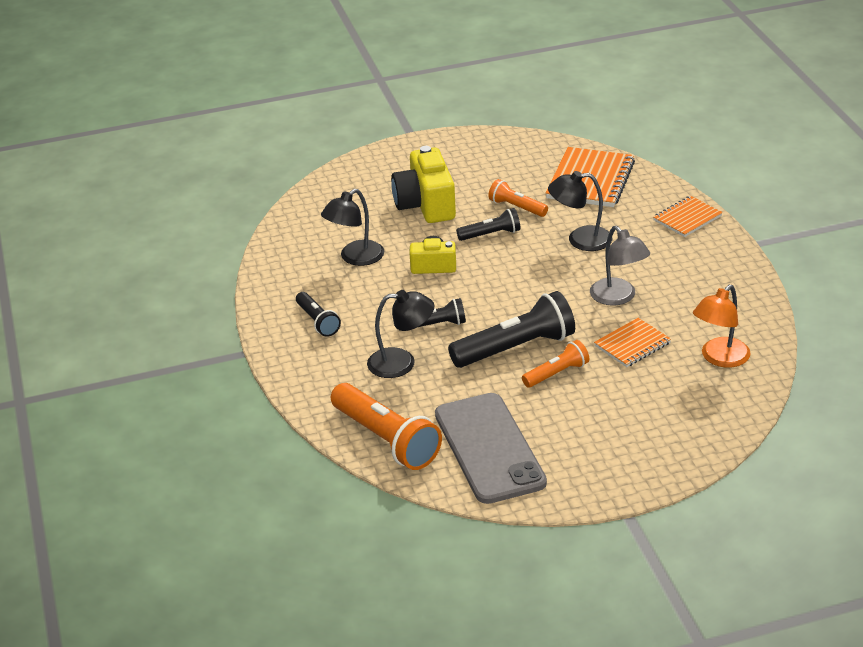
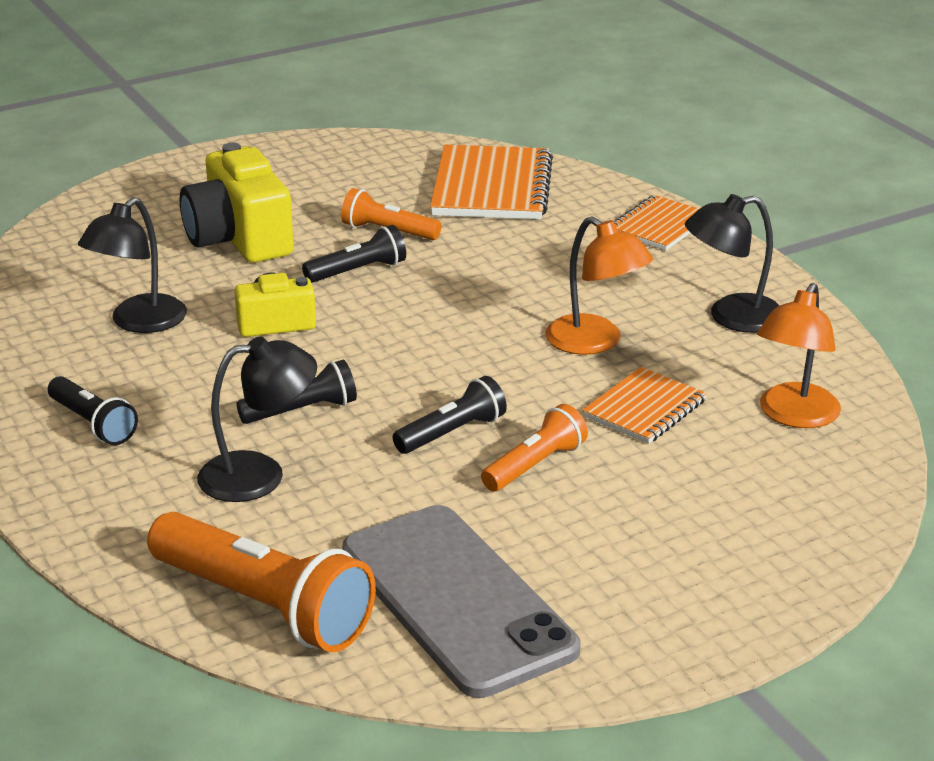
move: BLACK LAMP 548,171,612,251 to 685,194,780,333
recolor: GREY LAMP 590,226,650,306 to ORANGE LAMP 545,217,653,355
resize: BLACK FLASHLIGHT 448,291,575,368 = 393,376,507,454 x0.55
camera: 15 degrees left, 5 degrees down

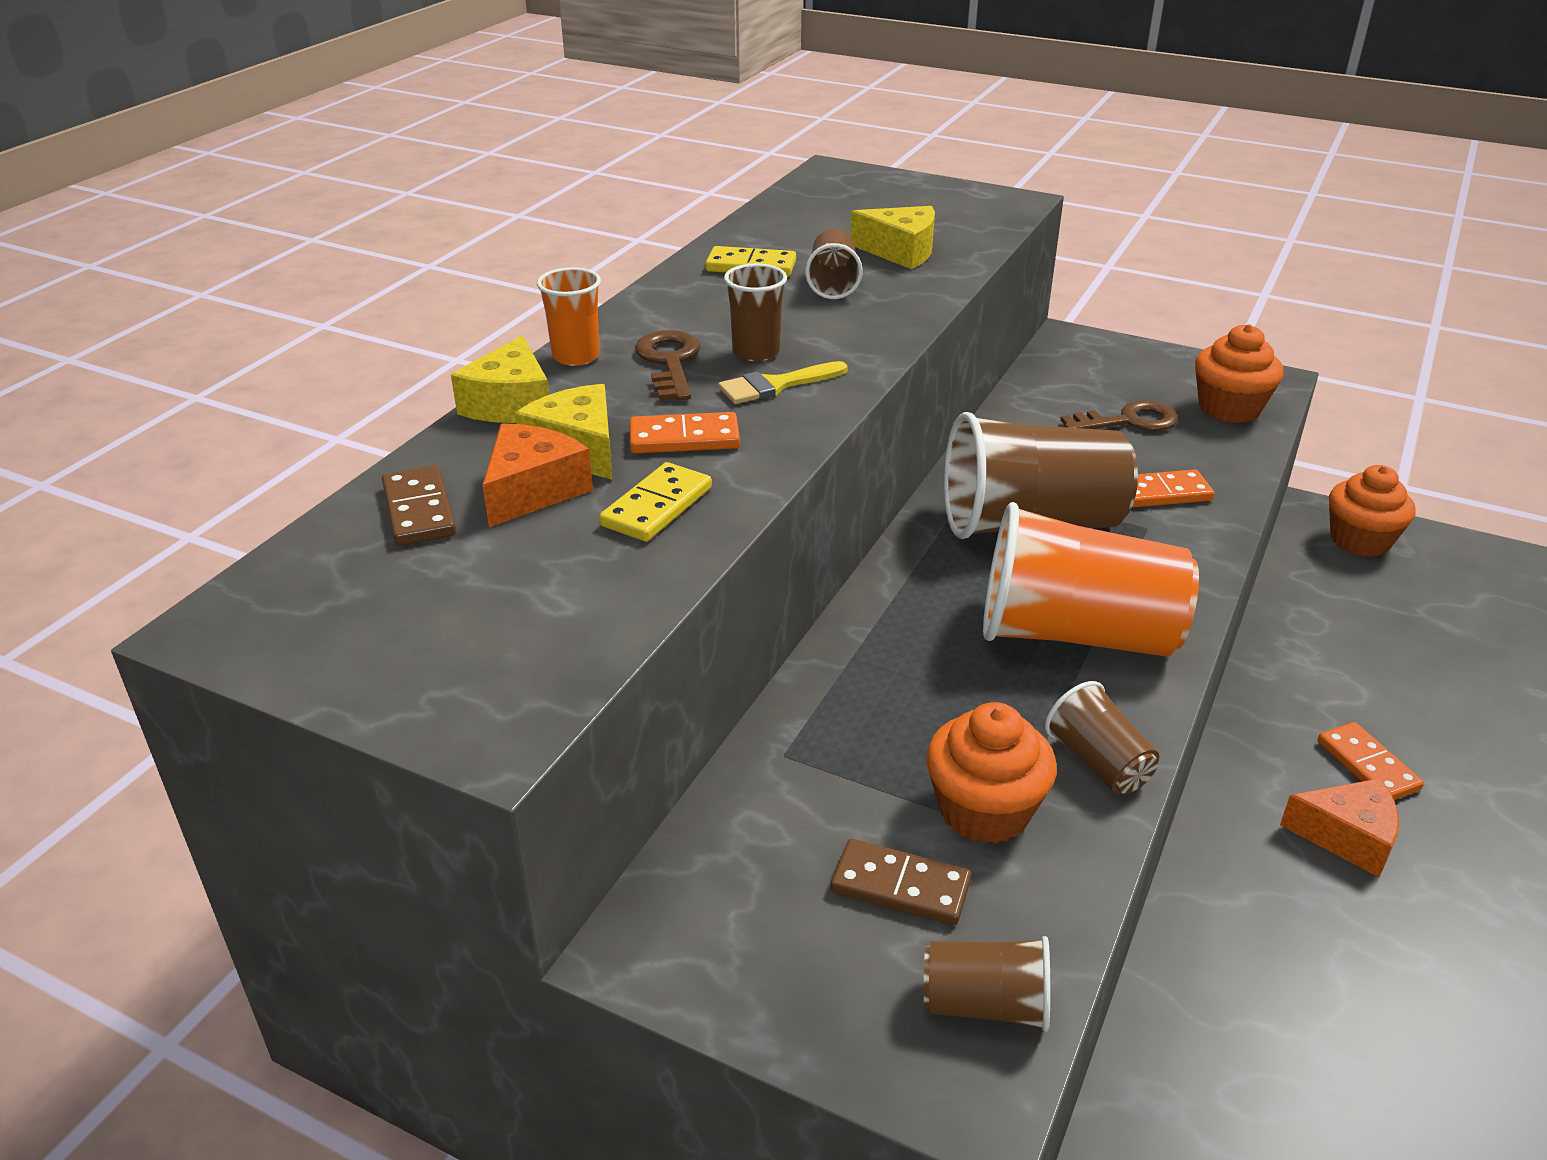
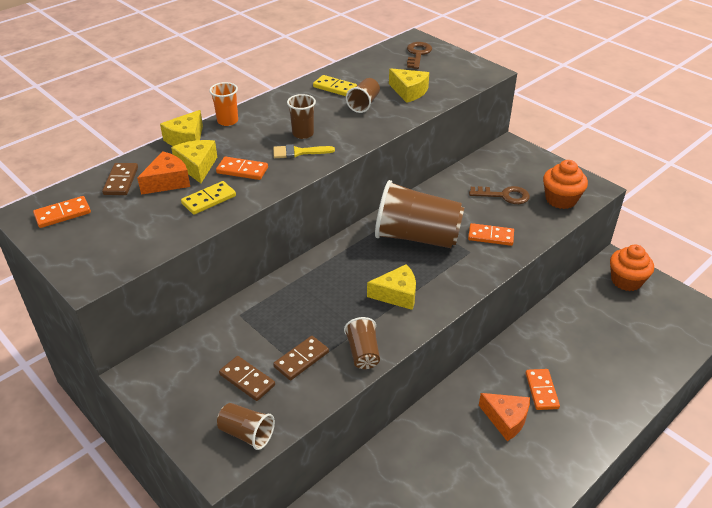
insert: ORANGE DOMINO 33,196,91,228
move: BROWN KEY 635,330,701,401 to 407,42,432,69
replace: ORANGE CUPCAKE 926,702,1057,844 to BROWN DOMINO 273,336,329,380; ORANGE CUP 983,502,1199,657 to YELLOW CHEESE 367,264,416,310
camera: 20 degrees right, 5 degrees up

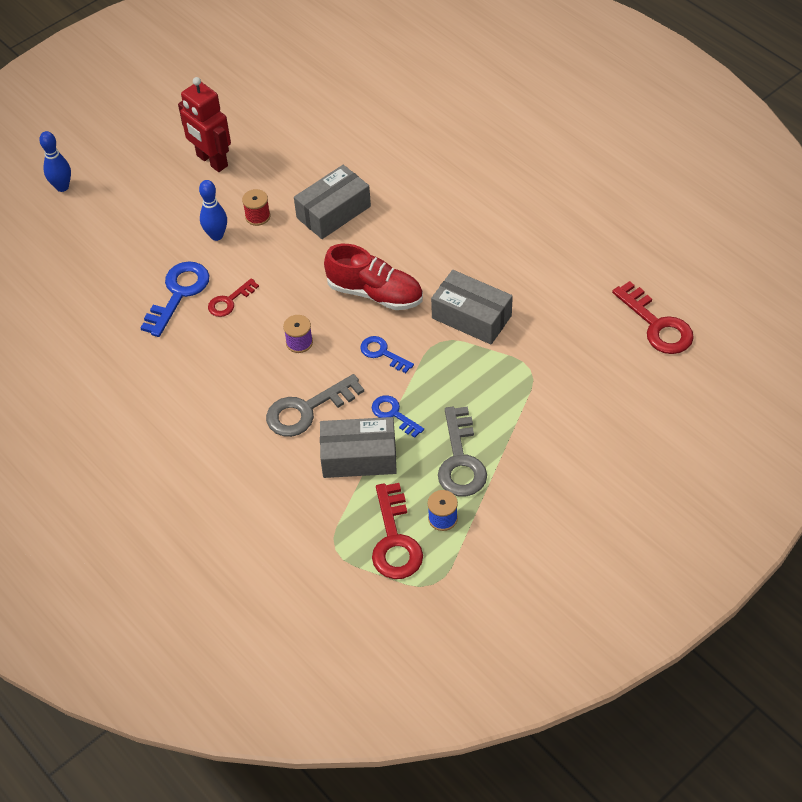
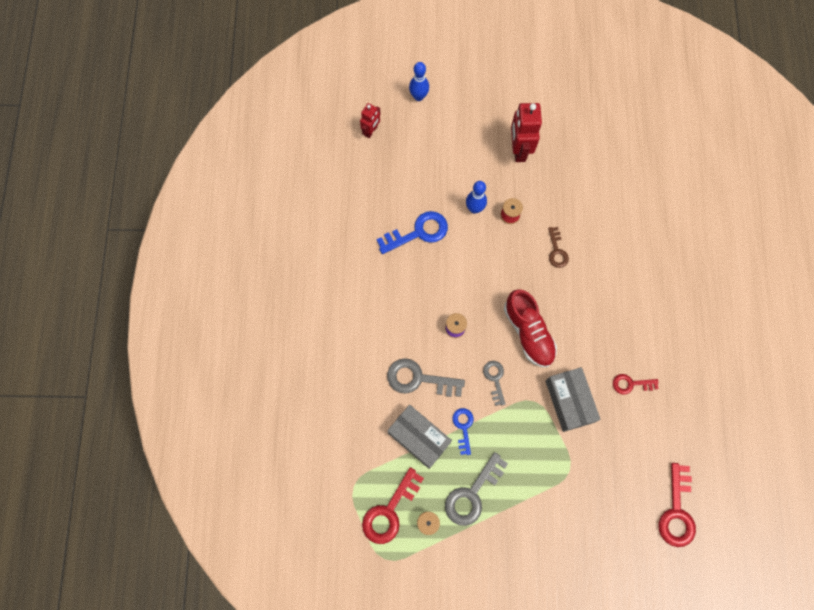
insert: RED ROBOT 360,103,381,138
move: RED KEY 208,278,259,317 to 613,374,659,395
replace: GREY BOX 294,165,371,239 to BROWN KEY 548,227,569,268
recolor: BLUE KEY 360,336,414,373 to GREY KEY 483,361,505,406
camera: 40 degrees right, 20 degrees up

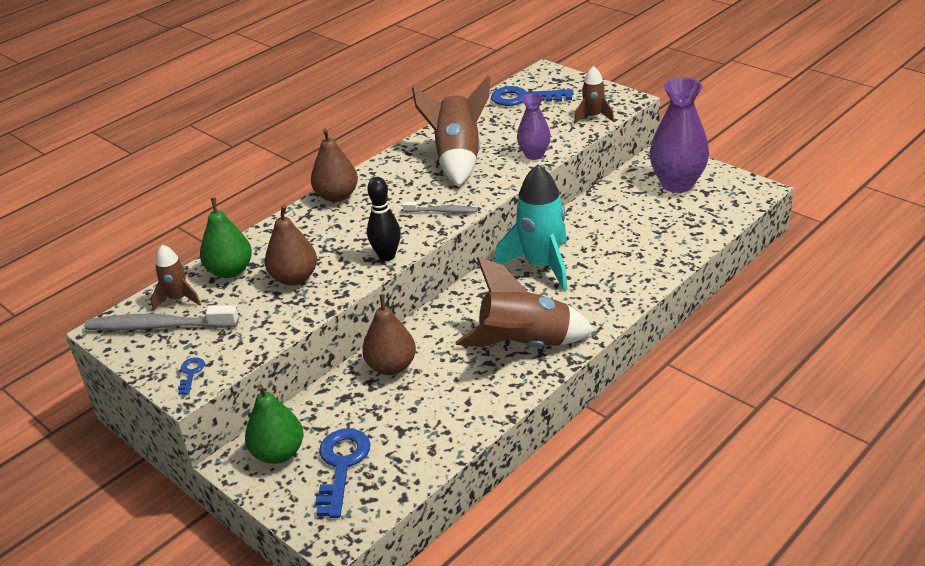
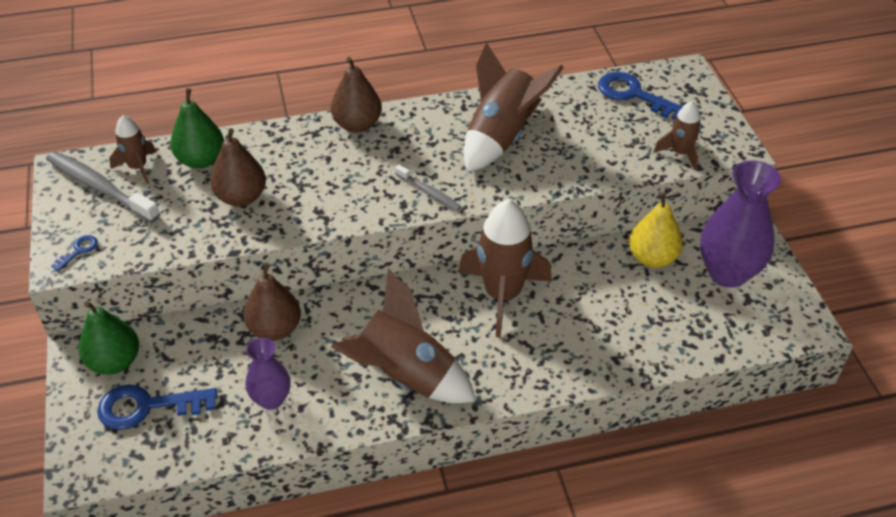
delete: BLACK BOWLING PIN 367,177,401,261
insert: YELLOW PEAR 629,192,683,268
move: PURPLE VASE 517,93,551,160 to 246,338,291,410
recolor: TURQUOISE ROCKET 495,164,568,291 to BROWN ROCKET 458,199,552,338
rotate: BLUE KEY 315,428,371,518 = 97,384,218,430 135 degrees counterclockwise
camera: 30 degrees right, 10 degrees up

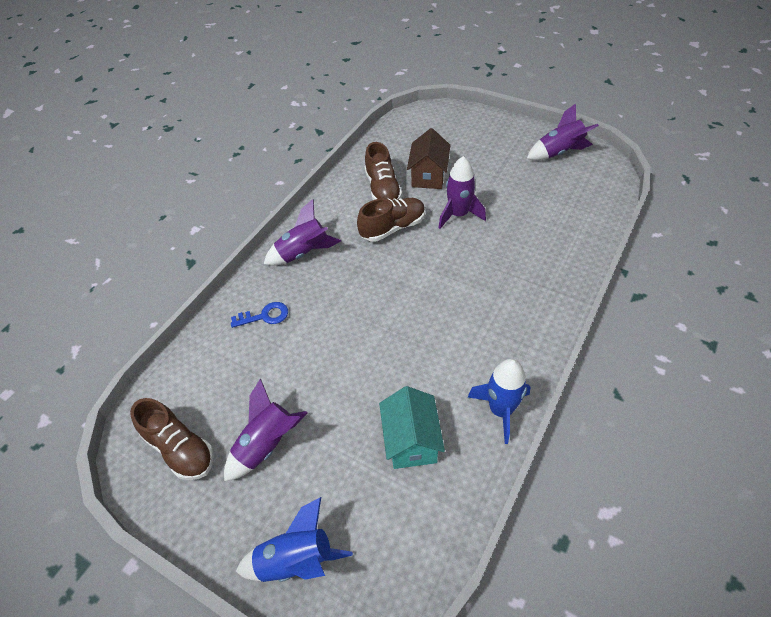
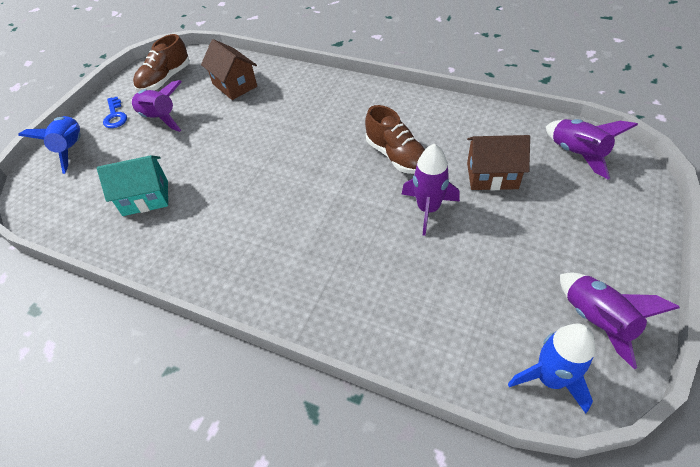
delete: BROWN SHOE 365,142,402,200
insert: BROWN HOUSE 201,39,257,100
move: BLUE KEY 231,302,288,328 to 103,97,127,128; PURPLE ROCKET 264,199,341,266 to 546,119,638,180; BLUE ROCKET 468,359,530,444 to 508,323,596,413
camera: 85 degrees right, 0 degrees up

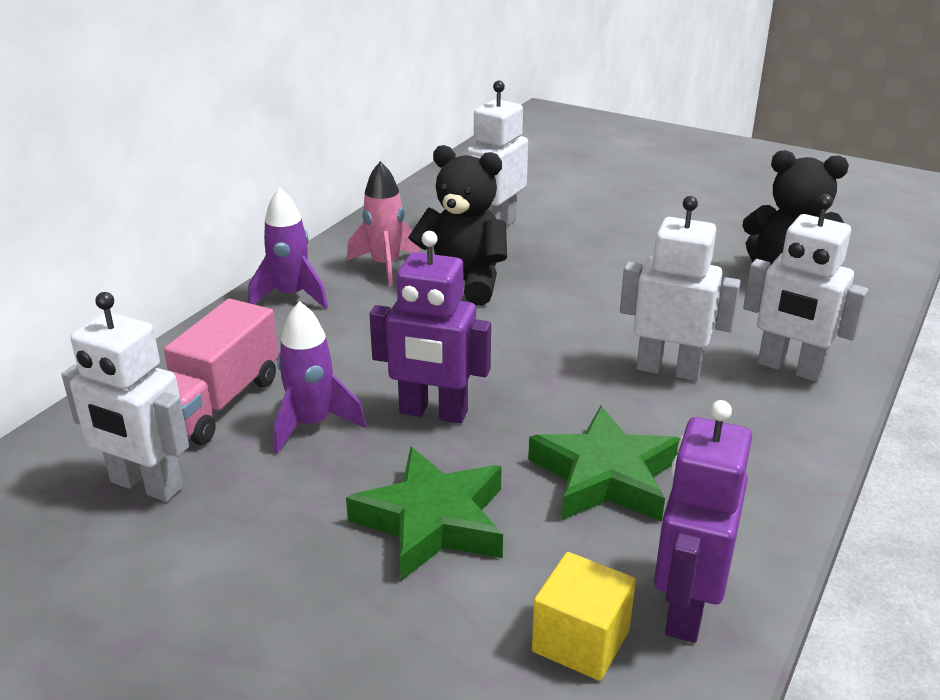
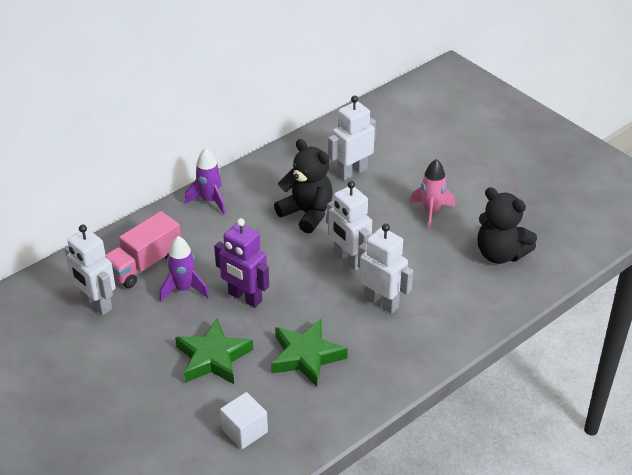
delete: PURPLE ROBOT 654,400,752,643
move: PINK ROCKET 347,161,420,287 to 410,159,455,229; WHITE ROBOT 743,194,868,382 to 327,181,372,271
recolor: YELLOW CUBE 532,552,636,681 to WHITE CUBE 220,392,268,449
camera: 20 degrees right, 10 degrees up

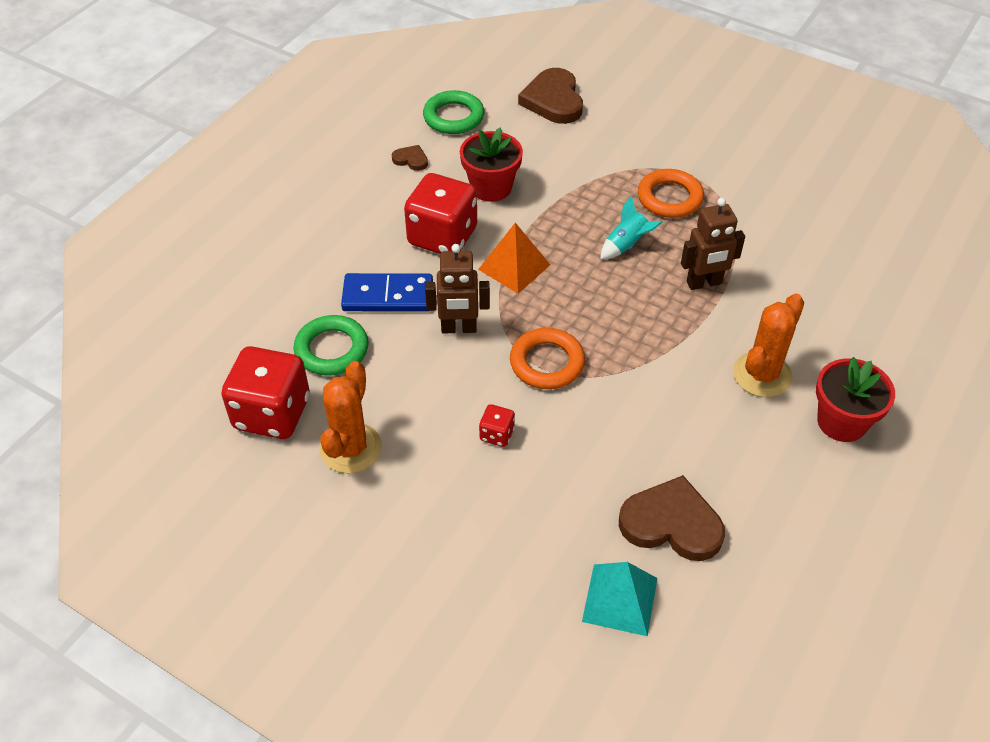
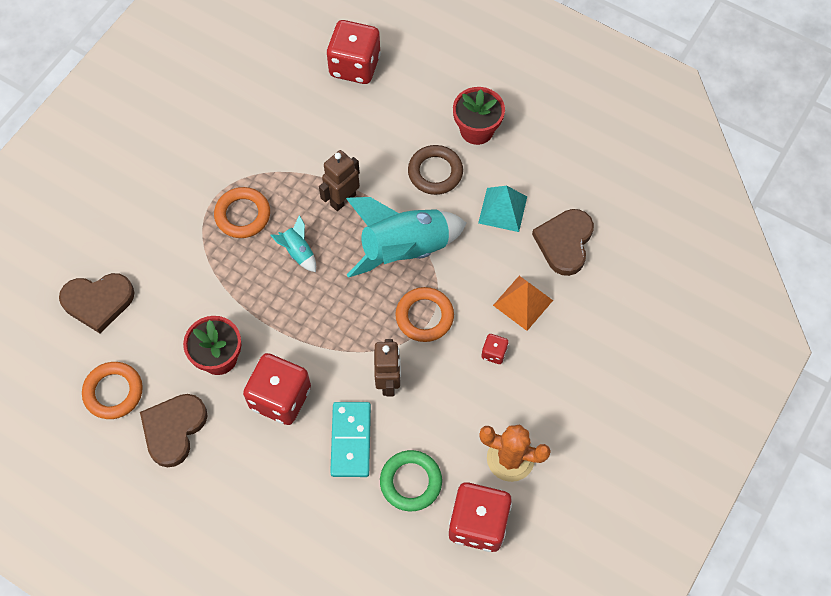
insert: RED DICE 327,20,381,84; TURQUOISE ROCKET 346,197,467,278
move: ORANGE PYRAMID 478,223,550,294 to 493,276,553,331; TURQUOISE PYRAMID 582,562,657,636 to 478,186,527,232
replace: ORANGE CACTUS 733,294,804,397 to BROWN RING 408,145,463,195
recolor: BLUE DOMINO 341,273,433,312 to TURQUOISE DOMINO 330,402,371,477; GREEN RING 423,90,484,134 to ORANGE RING 82,362,143,419
rotate: BROWN ROBOT 681,198,745,290 = 319,150,360,211 120 degrees counterclockwise
resize: BROWN HEART 392,145,428,171 = 140,394,208,468 x2.10
camera: 90 degrees left, 15 degrees up

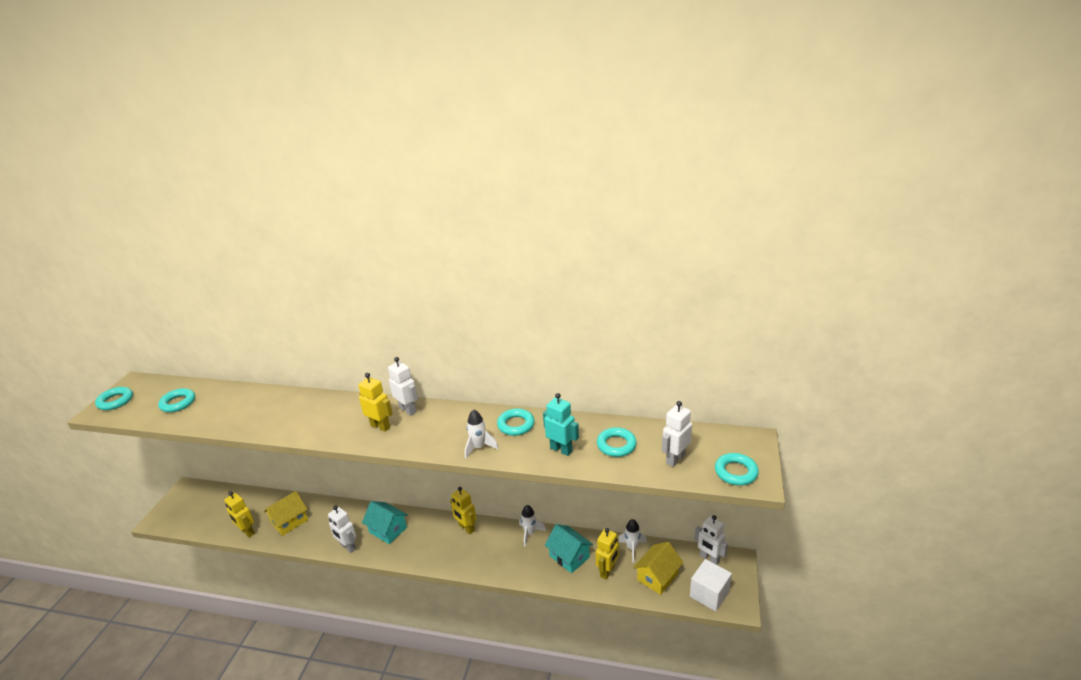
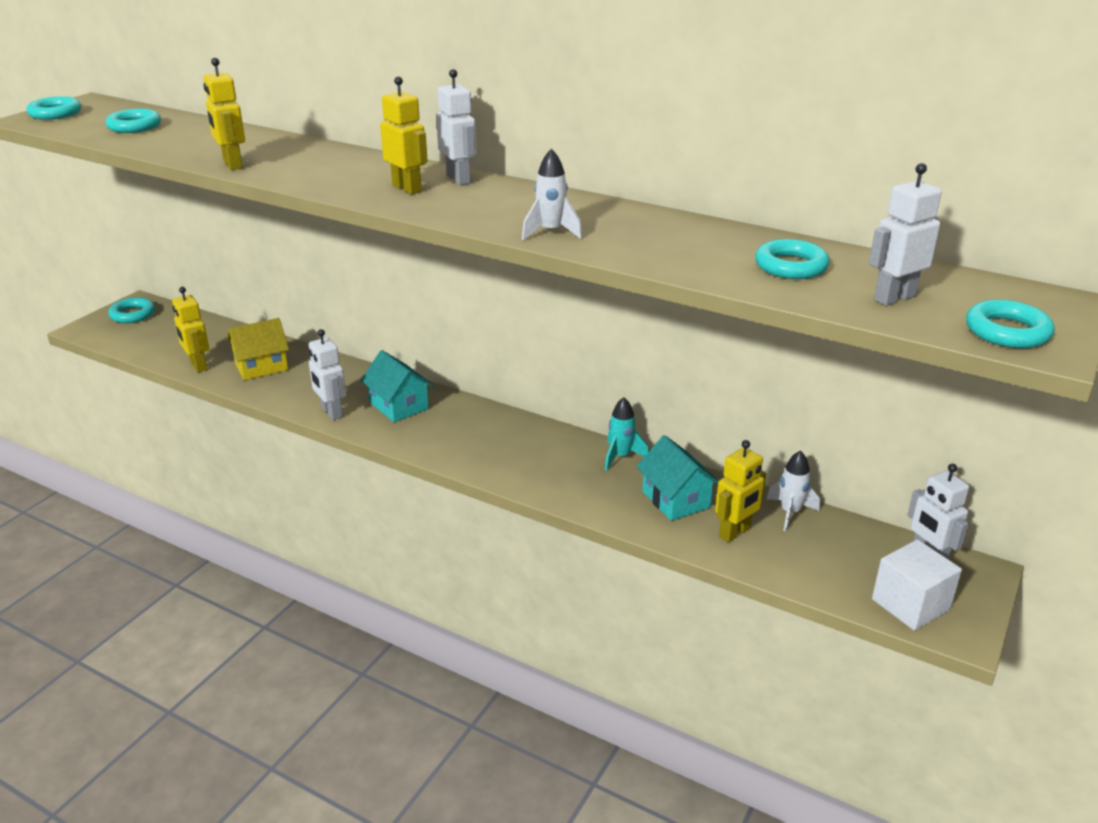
delete: TURQUOISE ROBOT 543,393,579,456; YELLOW HOUSE 633,542,683,595
move: YELLOW ROBOT 450,487,476,534 to 203,58,245,170; TURQUOISE RING 497,408,534,436 to 108,297,155,323
recolor: WHITE ROCKET 519,505,546,546 to TURQUOISE ROCKET 605,397,648,471
camera: 15 degrees right, 0 degrees up

